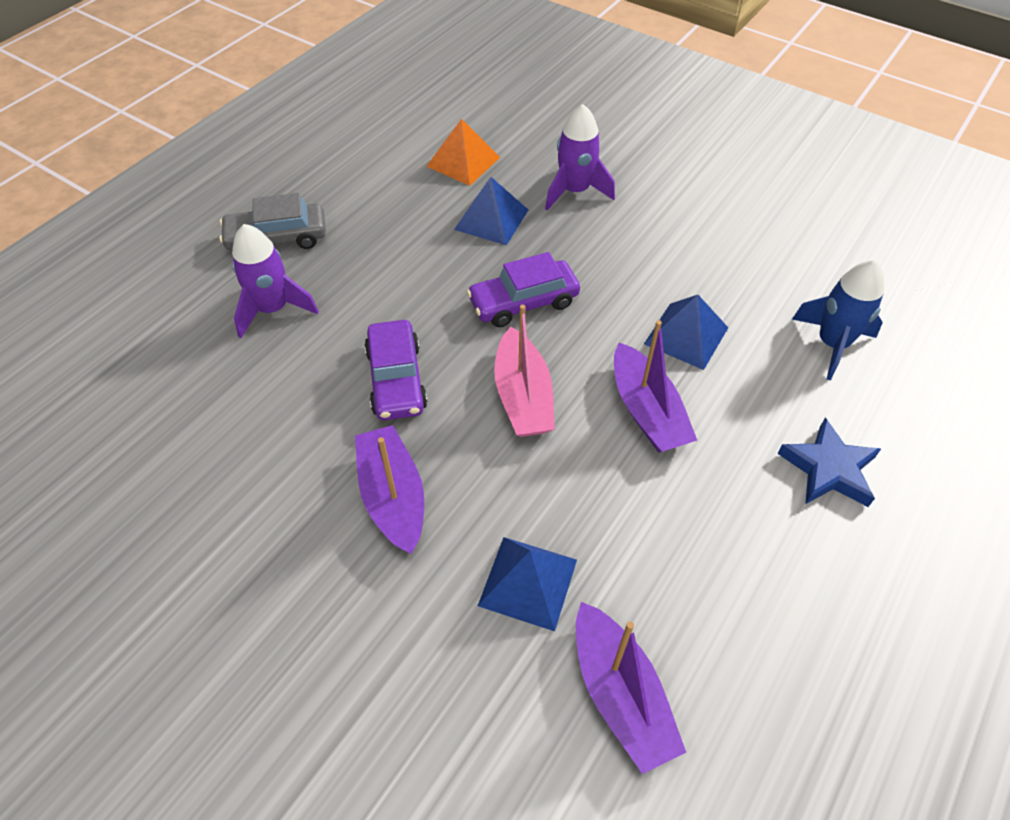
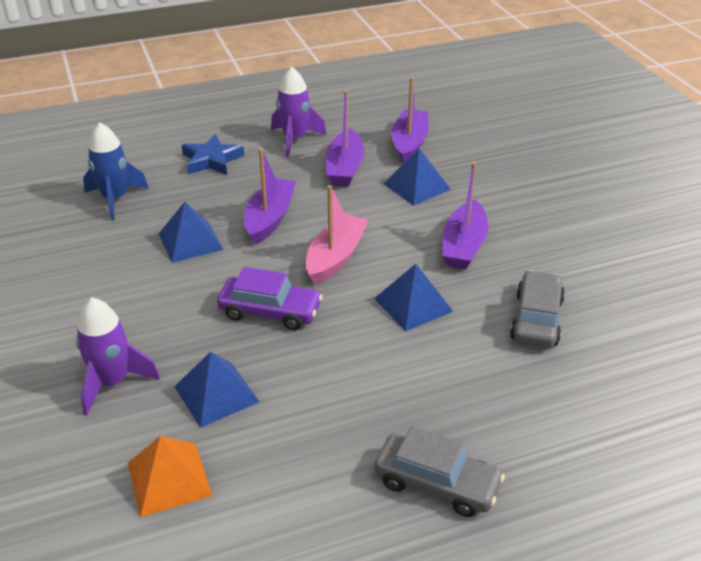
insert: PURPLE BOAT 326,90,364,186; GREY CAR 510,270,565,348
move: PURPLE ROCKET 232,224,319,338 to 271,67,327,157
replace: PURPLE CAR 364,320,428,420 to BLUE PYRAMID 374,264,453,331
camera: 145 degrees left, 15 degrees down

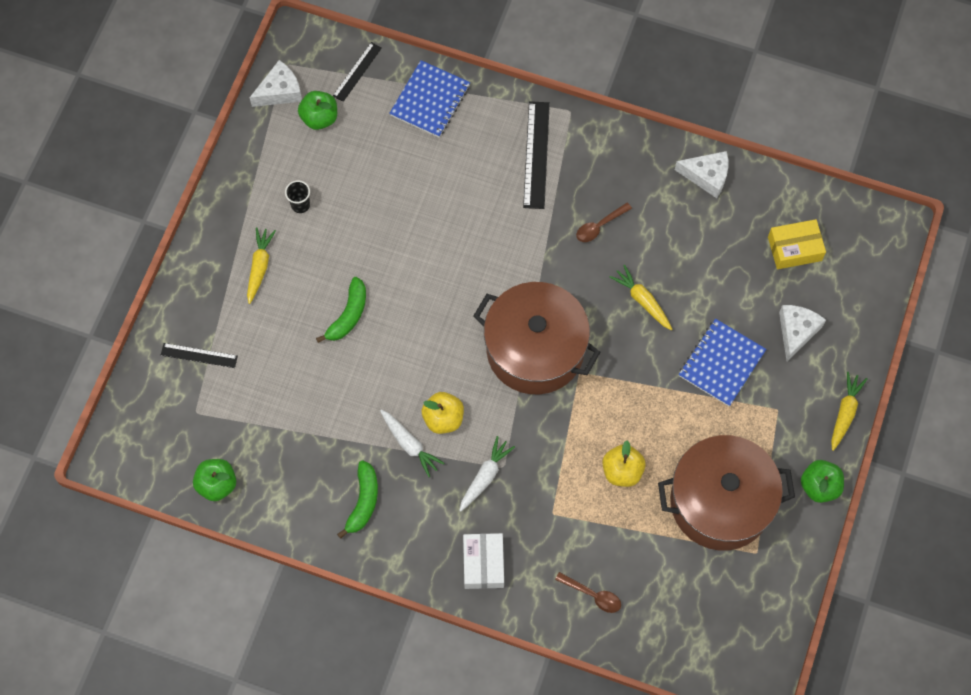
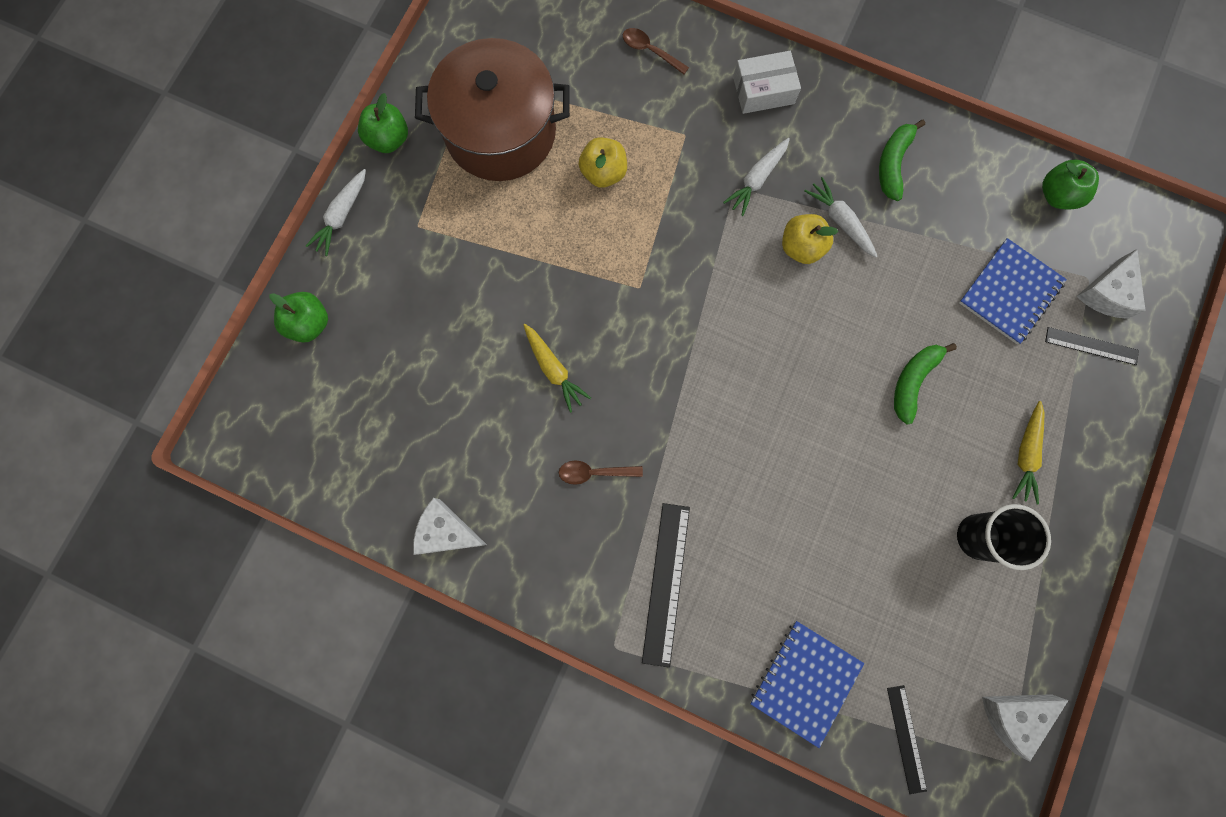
delete: BROWN POT 473,282,600,394; YELLOW BOX 768,219,826,269
move: GREEN APPLE 298,91,337,130 to 269,292,328,343; BLUE NOTEBOOK 679,319,766,406 to 959,238,1067,344; WHITE CHEESE 779,305,826,361 to 1076,249,1146,319
recolor: YELLOW CARROT 831,372,868,451 to WHITE CARROT 306,169,366,256
rotate: BLACK RULER 333,42,382,102 = 887,685,927,794 45 degrees counterclockwise; WHITE BOX 463,533,504,589 = 733,51,801,114 75 degrees clockwise; BROWN SPOON 576,203,632,242 = 559,461,643,485 150 degrees counterclockwise
resize: BLACK CUP 285,180,310,213 = 957,504,1051,570 x1.81
camera: 175 degrees left, 10 degrees up

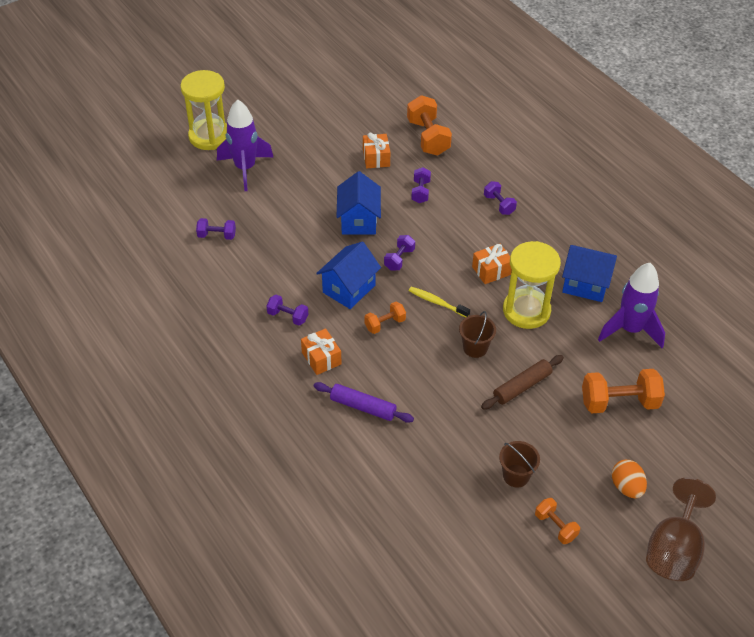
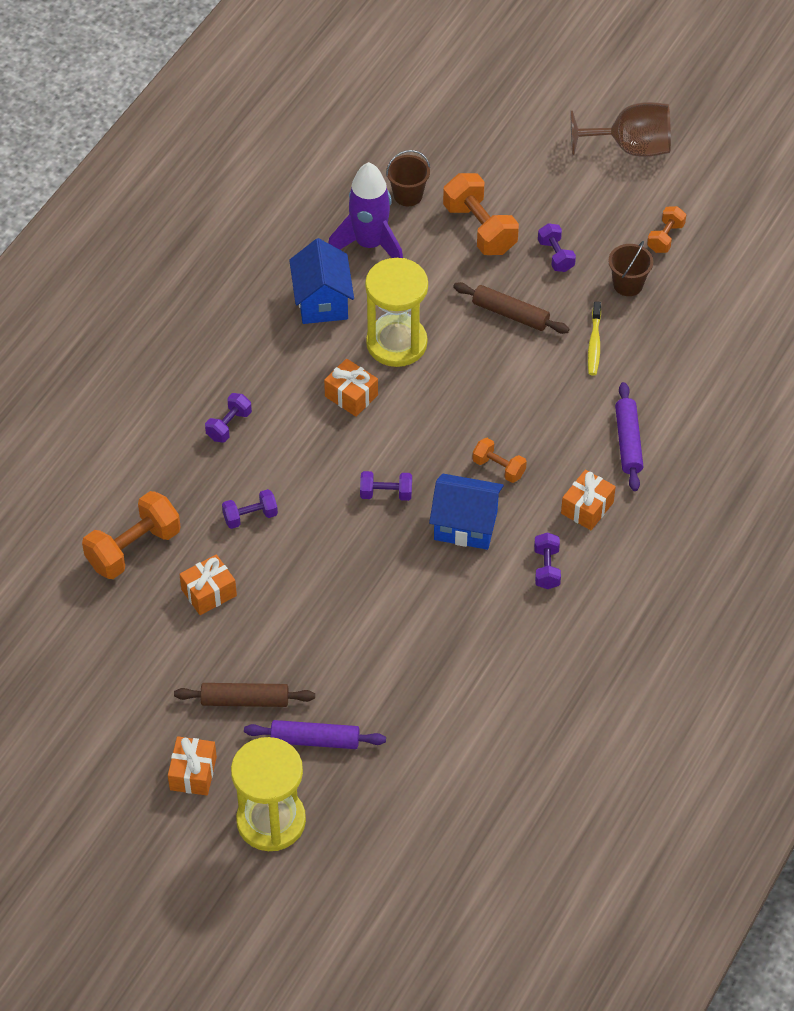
delete: BLUE HOUSE 337,171,381,235; ORANGE EGG 612,460,647,498
insert: ORANGE GIFT 168,736,217,795; BROWN ROLLING PIN 174,683,315,707
move: PURPLE DUMBBELL 196,218,236,240 to 538,223,576,272; YELLOW TOOTHBRUSH 409,287,470,317 to 588,301,601,376; BROWN BUCKET 459,311,496,358 to 386,150,430,206
replace: PURPLE ROCKET 217,100,273,191 to PURPLE ROLLING PIN 244,720,386,749
camera: 115 degrees left, 5 degrees up

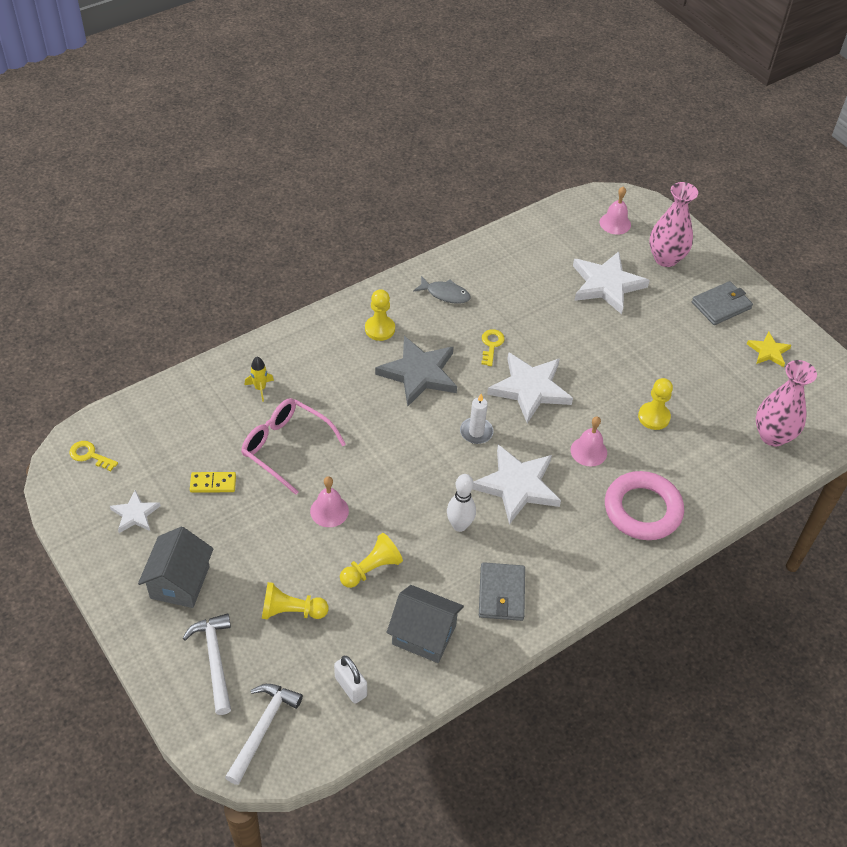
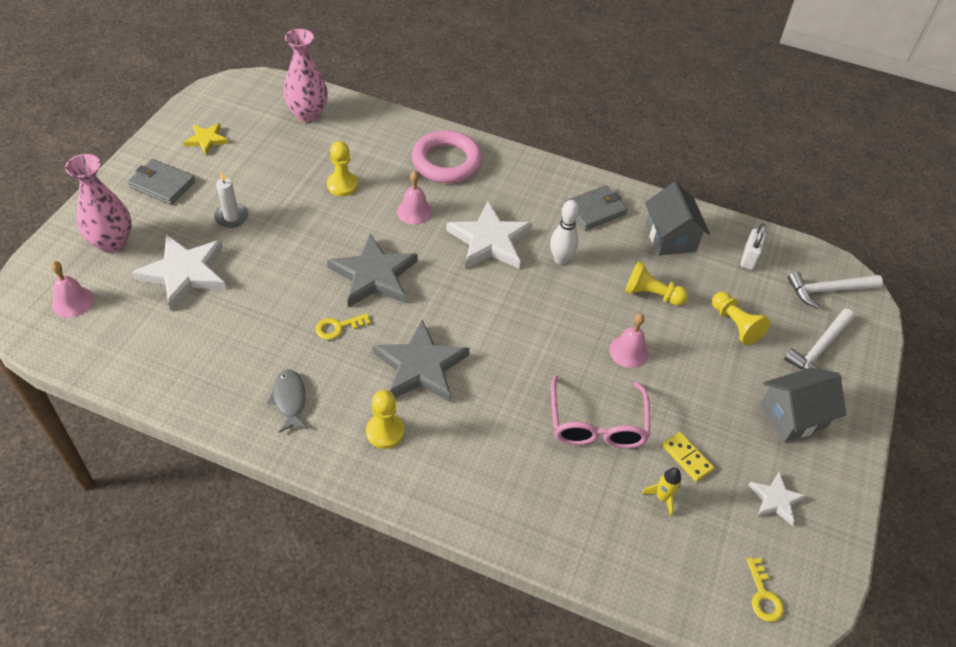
move: YELLOW ROCKET 245,356,274,402 to 642,467,681,517; WHITE CANDLE 460,394,493,444 to 214,171,248,228
recolor: WHITE STAR 487,352,573,423 to GREY STAR 327,234,418,307
camera: 125 degrees left, 0 degrees up

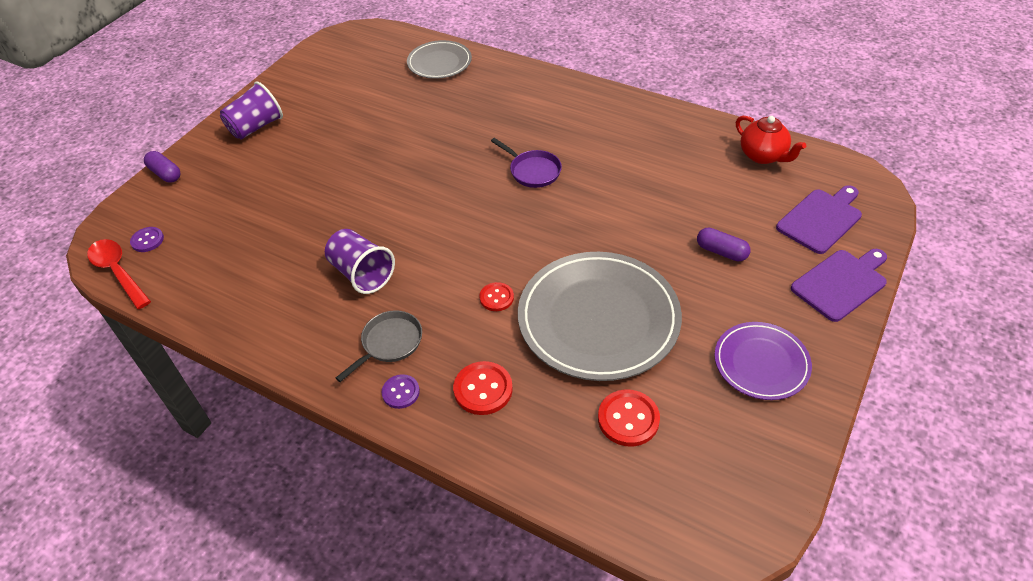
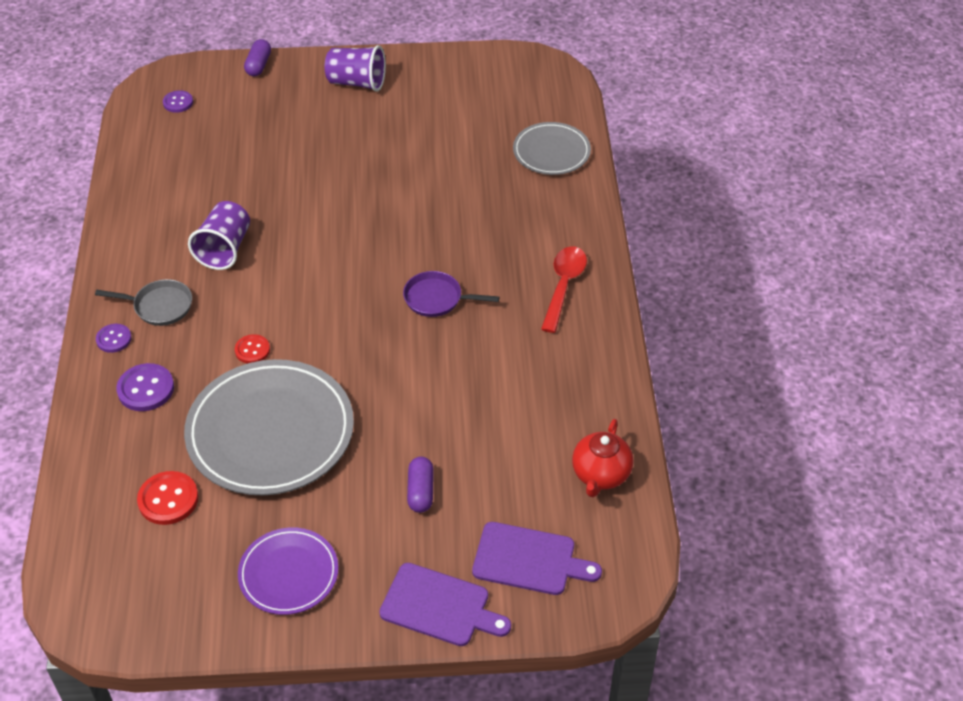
move: RED SPOON 87,239,151,309 to 541,246,587,333
recolor: RED BUTTON 453,361,513,415 to PURPLE BUTTON 116,363,174,411
rotate: PURPLE PAN 491,138,562,188 = 403,271,499,317 90 degrees clockwise
camera: 55 degrees right, 0 degrees up

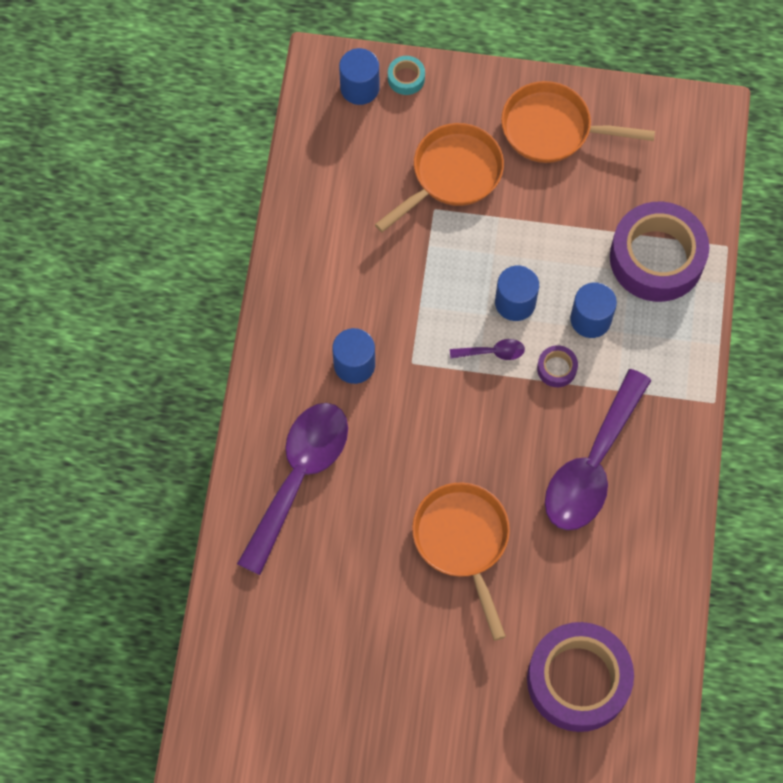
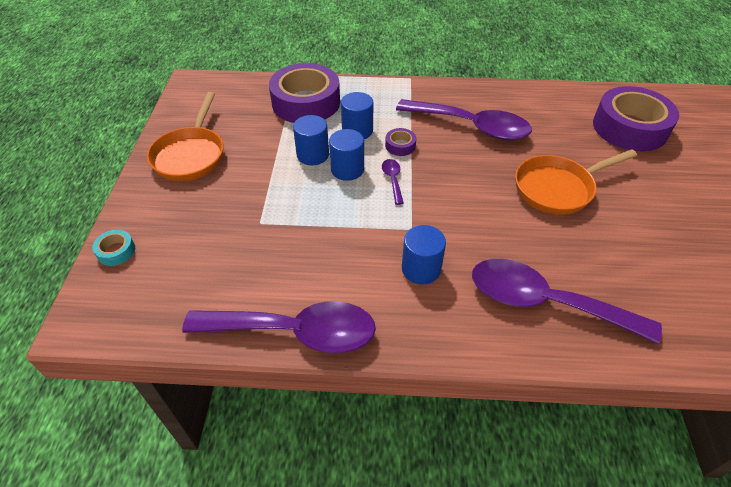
delete: ORANGE PAN 375,123,504,232
insert: PURPLE SPOON 182,301,376,353
move: BLUE CYLINDER 339,48,379,105 to 293,115,329,165
camera: 95 degrees left, 20 degrees down

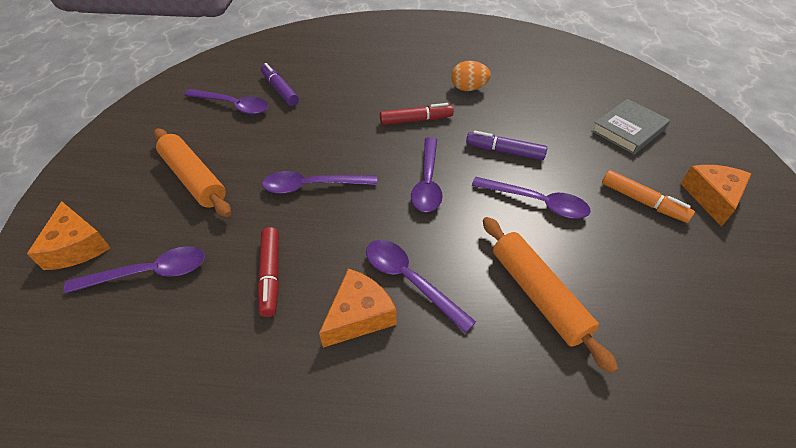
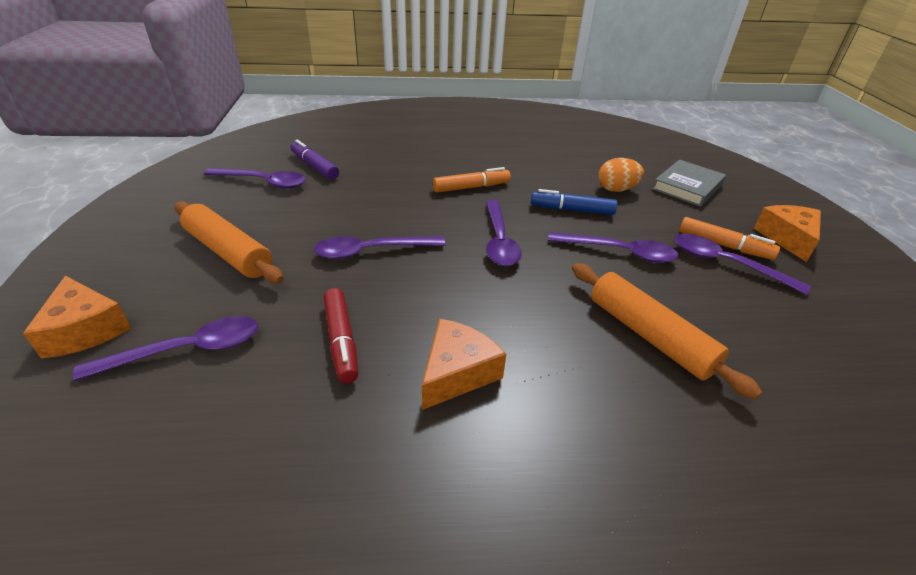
move: PURPLE SPOON 366,240,476,333 to 674,234,811,295; ORANGE EGG 451,61,491,91 to 598,158,644,192
recolor: RED MARKER 380,103,454,125 to ORANGE MARKER 433,167,511,193; PURPLE MARKER 466,131,547,160 to BLUE MARKER 531,189,617,215
camera: 10 degrees left, 10 degrees down

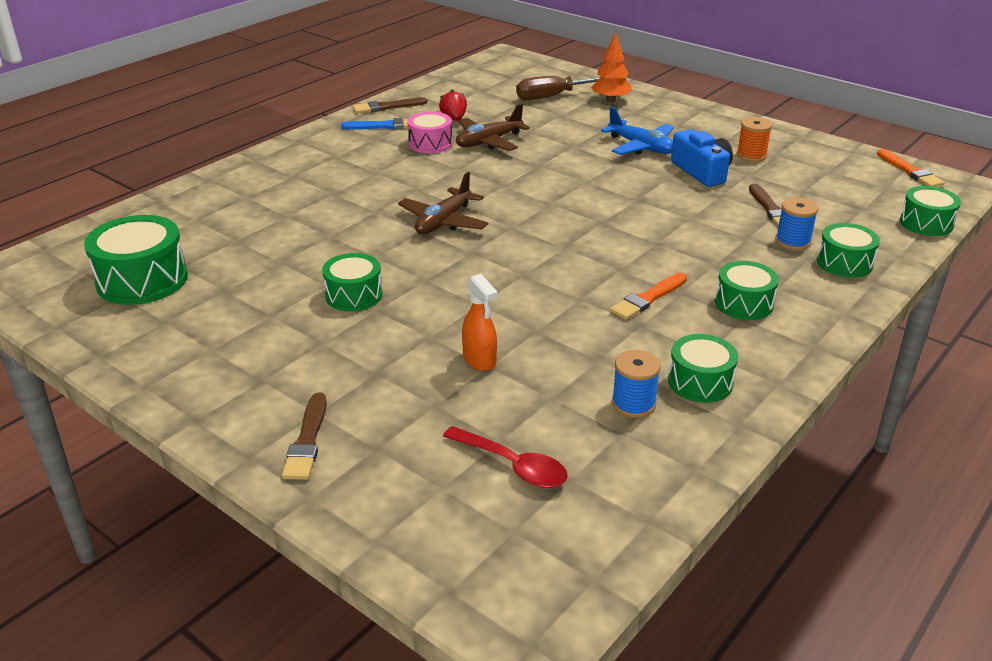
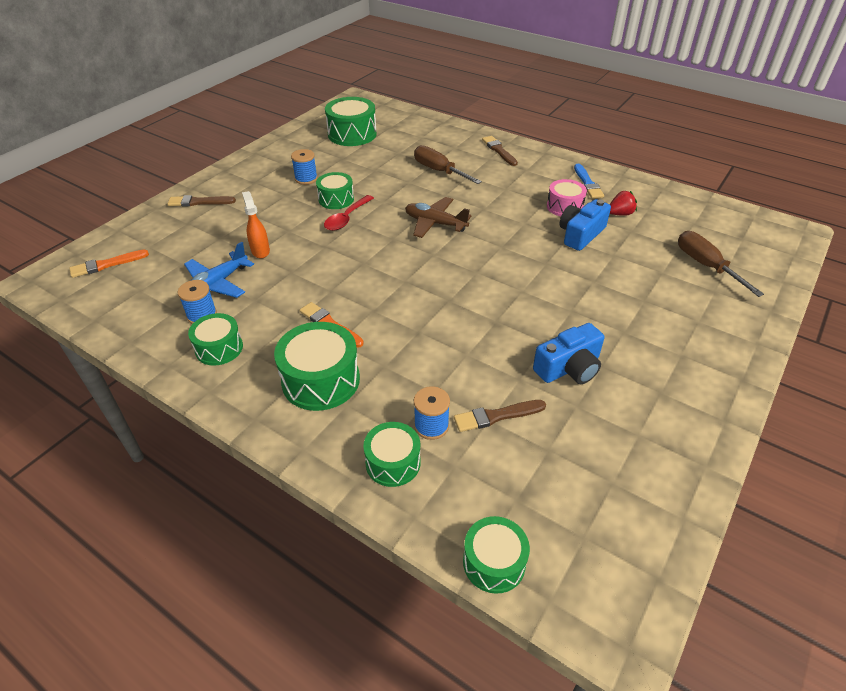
delete: ORANGE TREE 591,32,632,102; ORANGE SPOOL 737,117,772,162
insert: BLUE SPOOL 291,149,318,185; BROWN SCREWDRIVER 414,145,482,184
move: BROWN BRUSH 353,97,427,114 to 482,136,518,166; RED SPOON 443,426,568,488 to 324,195,374,231; BLUE PLANE 601,107,674,155 to 184,242,254,298; ORANGE BRUSH 877,149,944,187 to 69,250,149,278
replace: BROWN PLANE 456,104,530,151 to BLUE CAMERA 560,199,611,251
rotate: ORANGE SPRAY BOTTLE 462,274,498,371 = 242,191,270,258 105 degrees clockwise
resize: GREEN DRUM 715,261,779,320 = 274,322,360,411 x1.59
camera: 85 degrees right, 10 degrees up

